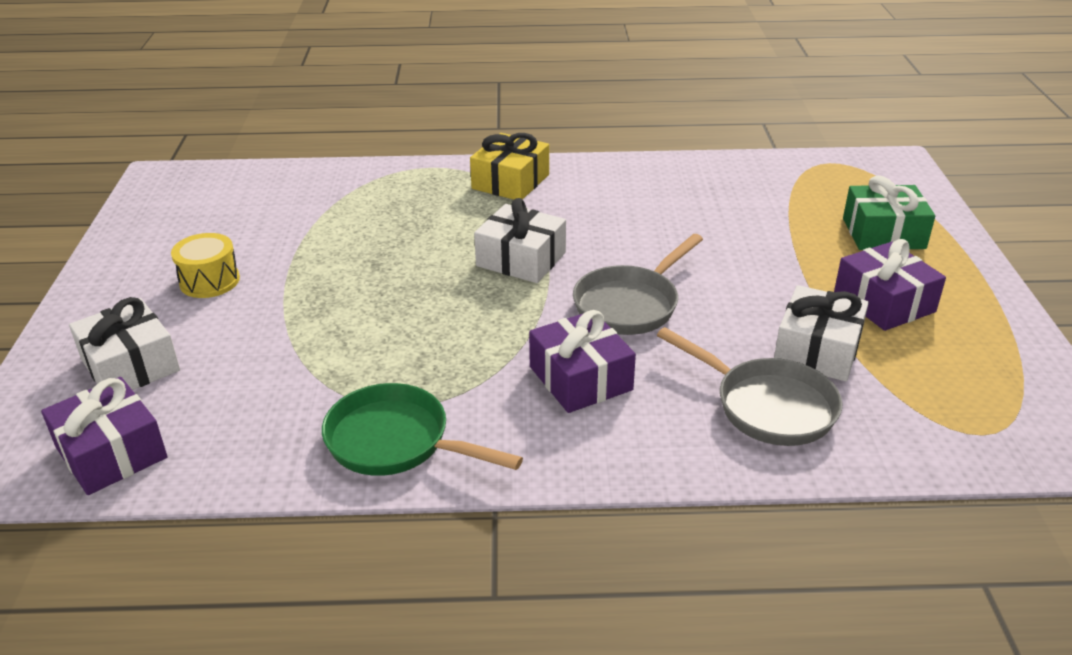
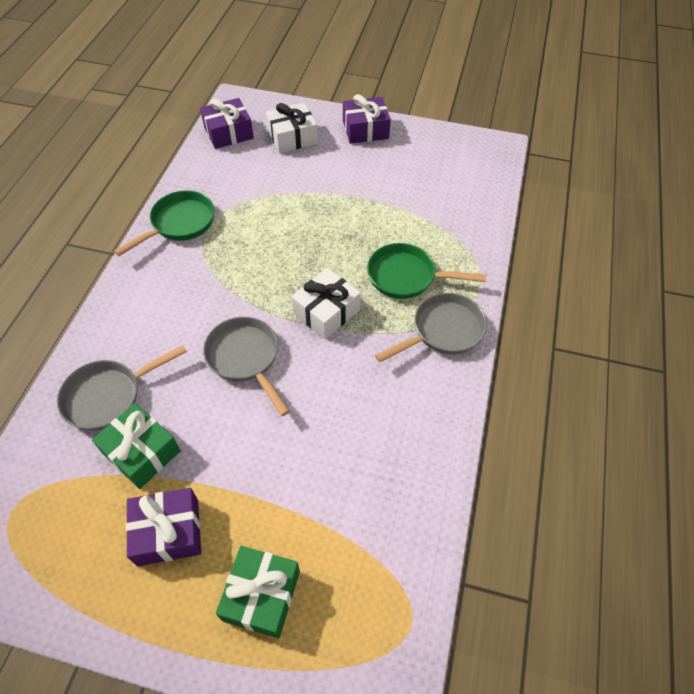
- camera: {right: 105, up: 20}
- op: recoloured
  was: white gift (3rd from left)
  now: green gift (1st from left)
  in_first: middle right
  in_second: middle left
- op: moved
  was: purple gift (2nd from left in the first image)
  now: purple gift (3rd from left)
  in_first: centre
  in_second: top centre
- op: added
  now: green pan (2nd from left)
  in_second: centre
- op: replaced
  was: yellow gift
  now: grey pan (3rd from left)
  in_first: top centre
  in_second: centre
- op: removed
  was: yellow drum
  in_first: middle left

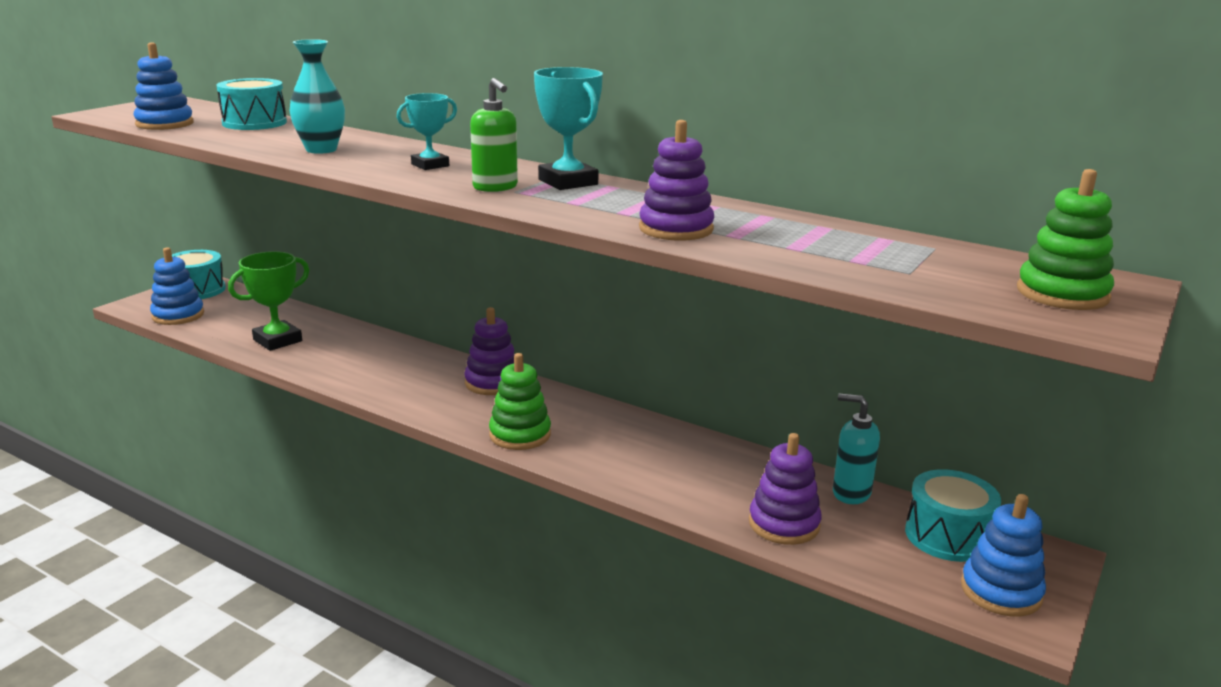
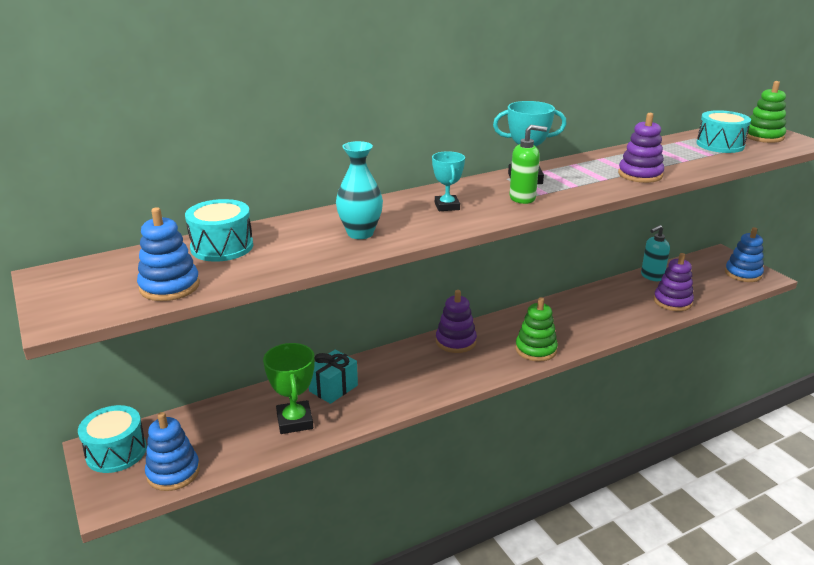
- camera: {right: -60, up: 5}
- op: added
  now: turquoise gift
  in_second: bottom centre
- op: moved
  was: turquoise drum (3rd from left)
  in_first: bottom right
  in_second: top right

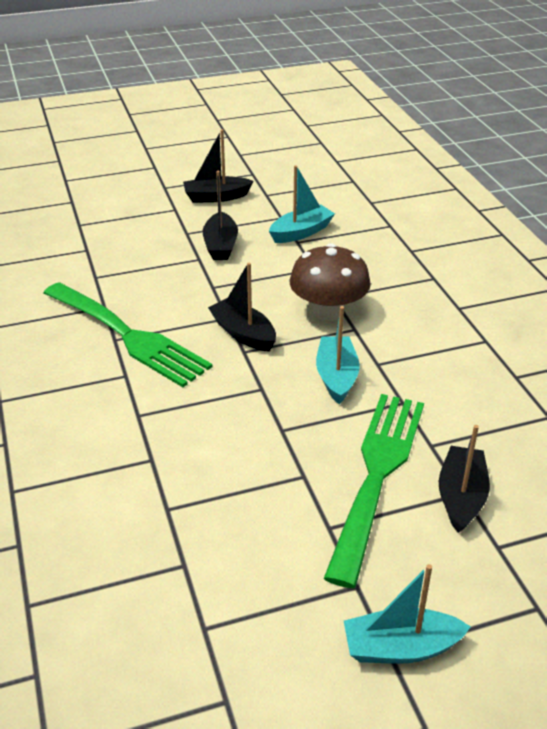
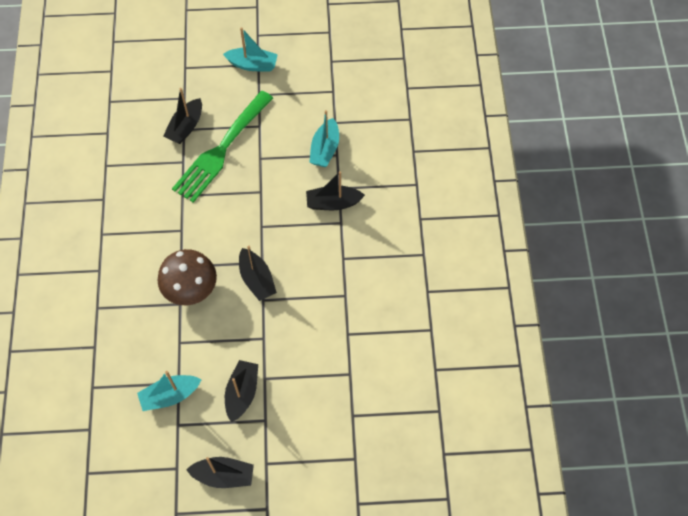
- camera: {right: -165, up: 25}
- op: added
  now: black boat (5th from left)
  in_second: centre
- op: moved
  was: turquoise boat (2nd from left in the first image)
  now: turquoise boat (3rd from left)
  in_first: centre
  in_second: top centre
- op: removed
  was: green fork (1st from left)
  in_first: middle left

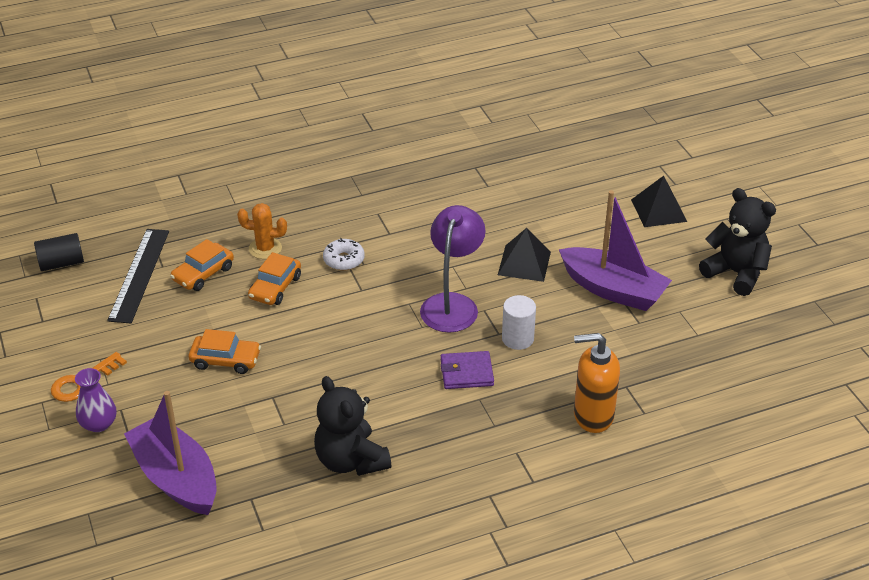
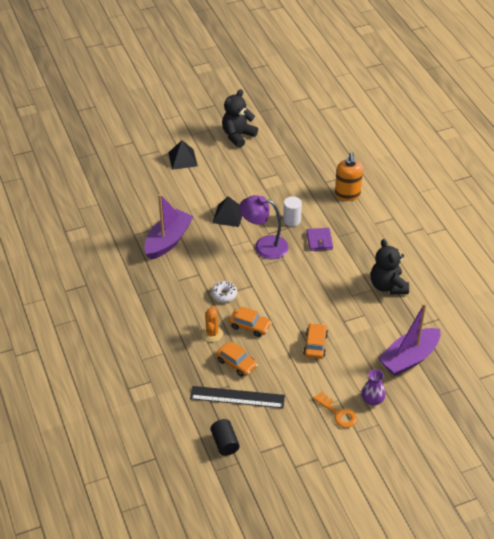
- camera: {right: -90, up: 5}
- op: moved
  was: purple boat (2nd from left in the first image)
  now: purple boat (1st from left)
  in_first: middle right
  in_second: centre
- op: turned
  was: black teddy bear (1st from left in the first image)
  in_first: bottom centre
  in_second: middle right
  clockwise: 105

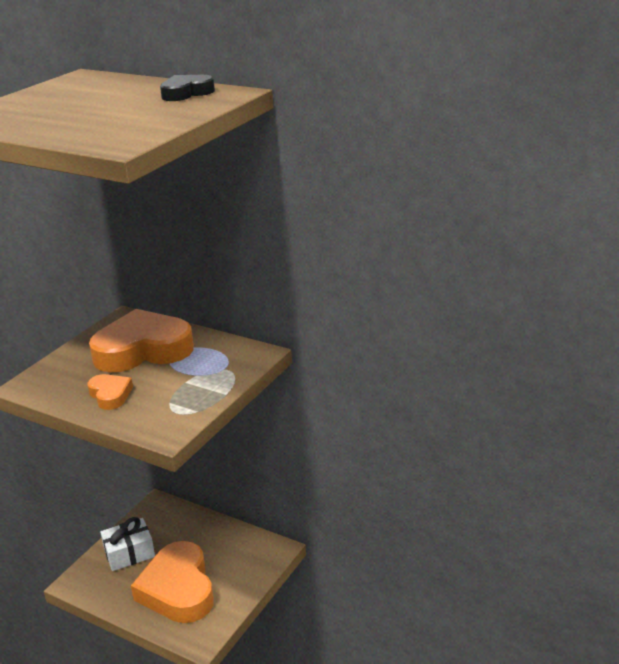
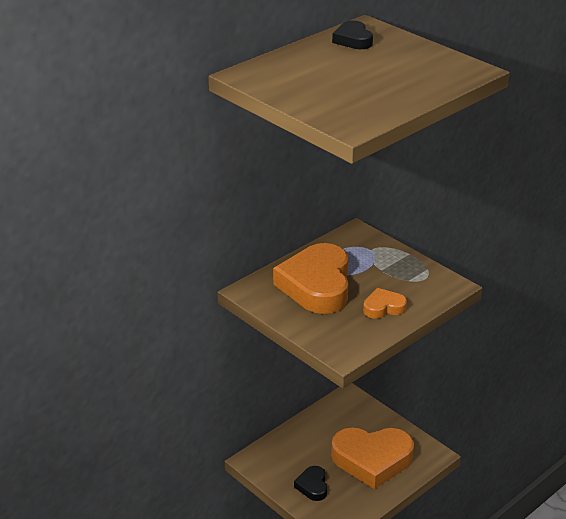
- camera: {right: -75, up: 5}
- op: replaced
  was: white gift
  now: black heart (1st from left)
  in_first: bottom left
  in_second: bottom centre

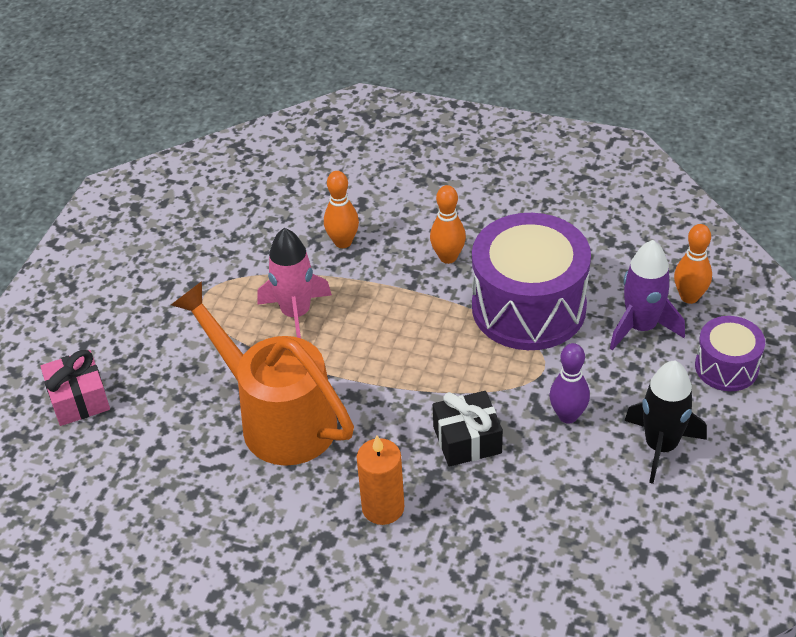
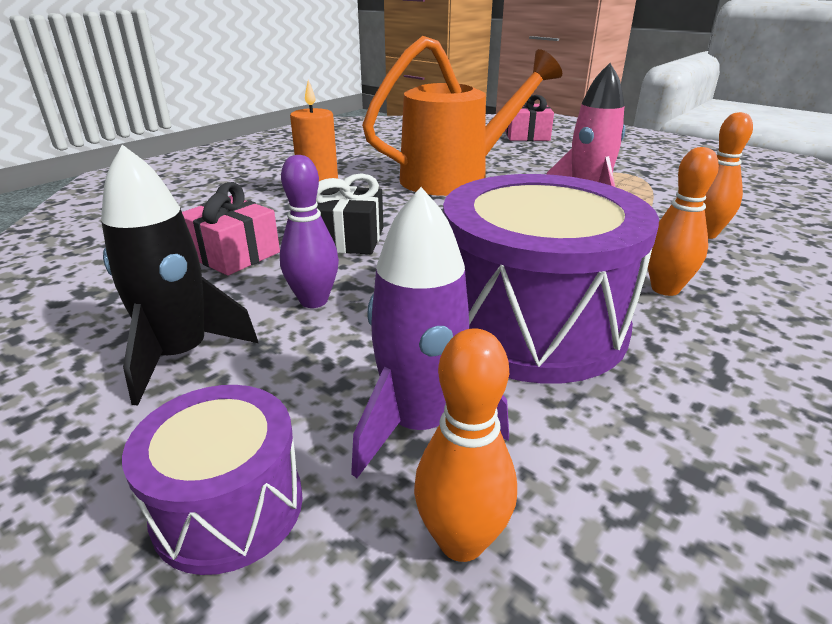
- camera: {right: 110, up: -15}
- op: added
  now: pink gift (1st from left)
  in_second: middle left

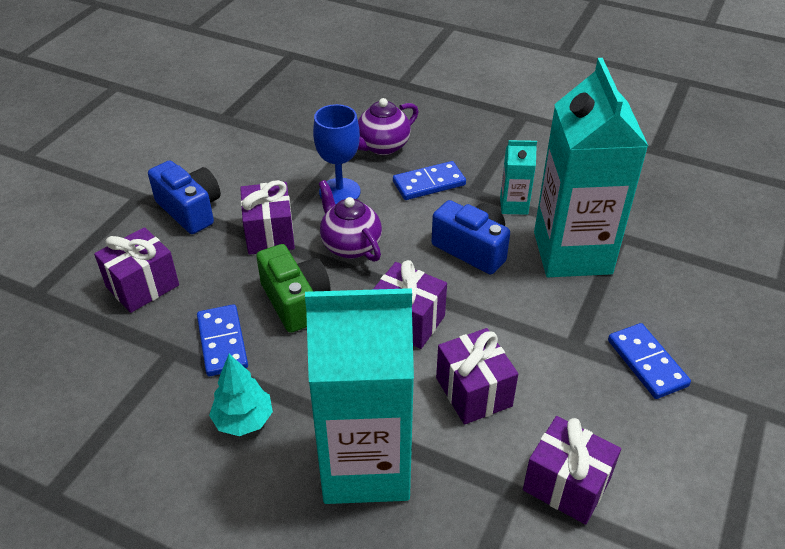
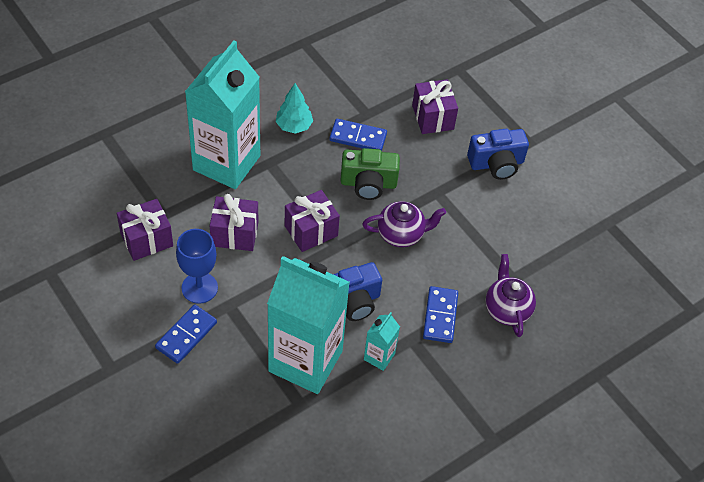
- camera: {right: 115, up: 10}
- op: turned
  was: blue domino (3rd from left in the first image)
  in_first: middle right
  in_second: bottom left
  clockwise: -60
- op: moved
  was: blue goblet
  in_first: top centre
  in_second: middle left
- op: removed
  was: purple gift (2nd from left)
  in_first: centre

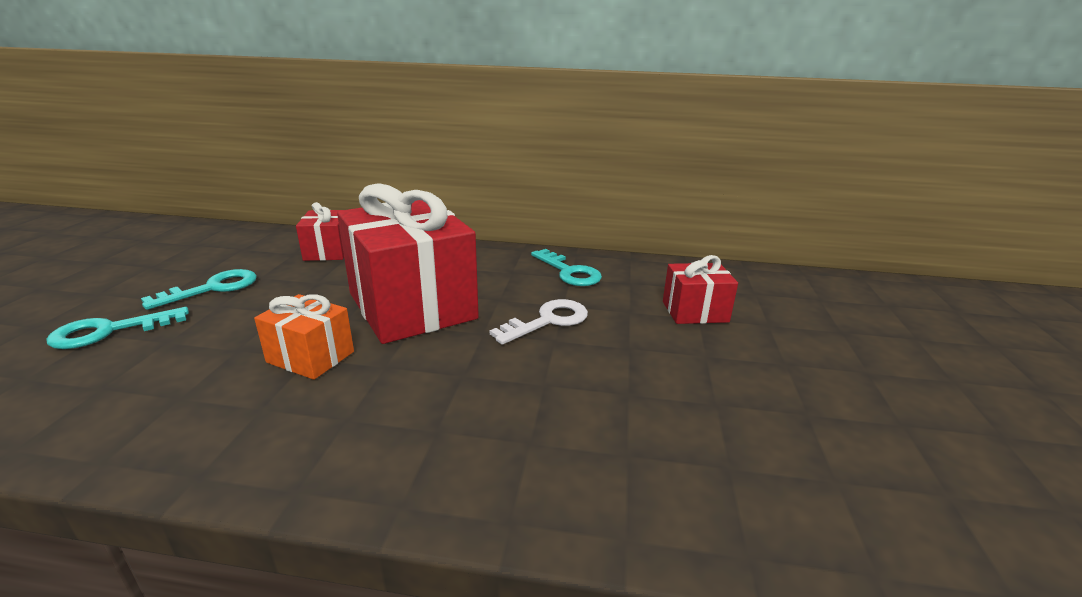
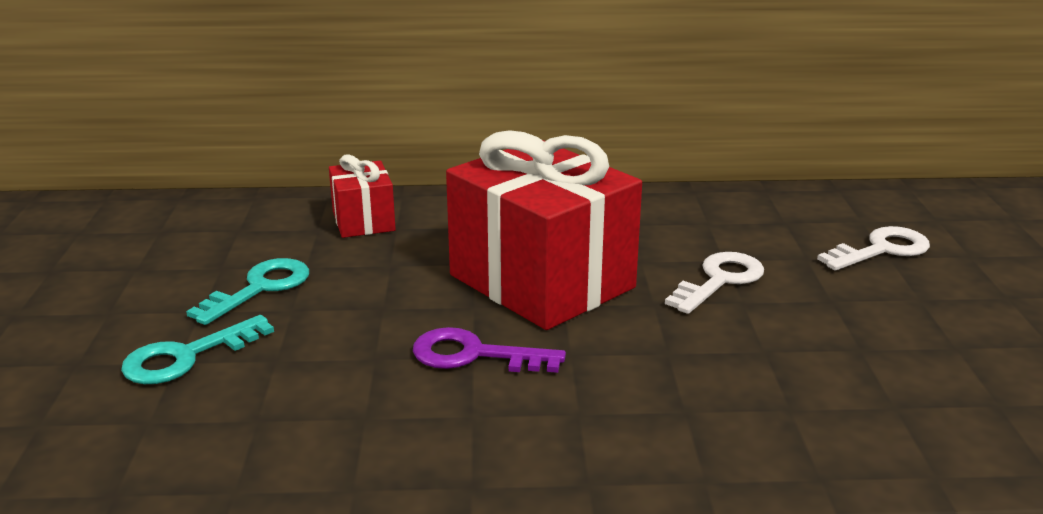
- camera: {right: -10, up: 0}
- op: replaced
  was: orange gift
  now: purple key
  in_first: middle left
  in_second: bottom centre
- op: replaced
  was: red gift (3rd from left)
  now: white key (2nd from left)
  in_first: centre
  in_second: middle right
- op: removed
  was: turquoise key (3rd from left)
  in_first: centre

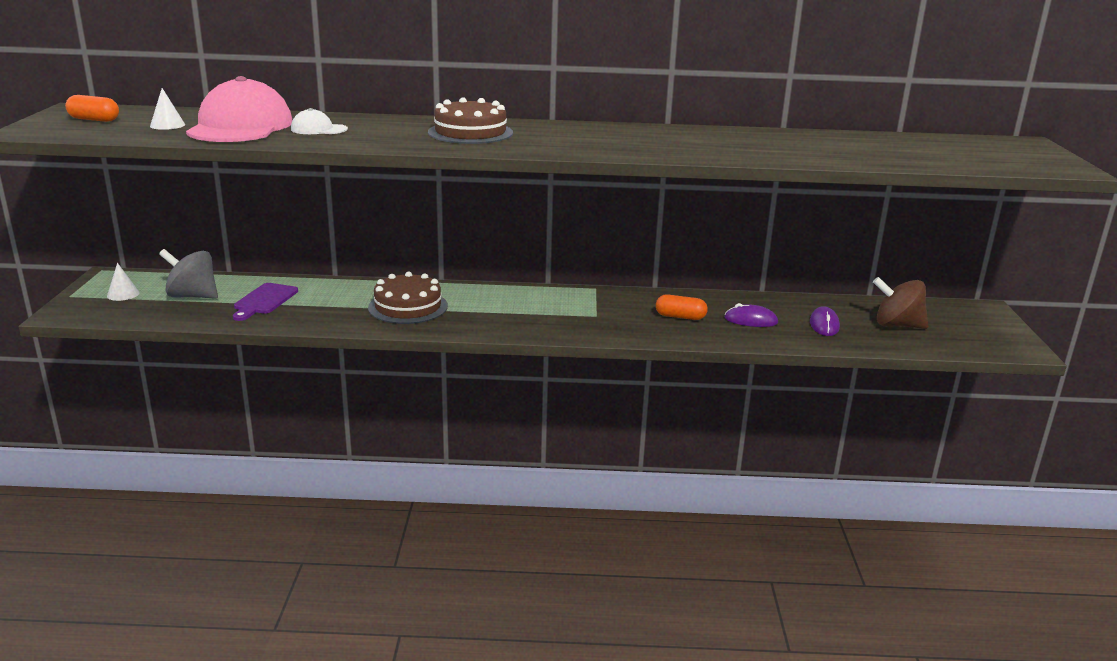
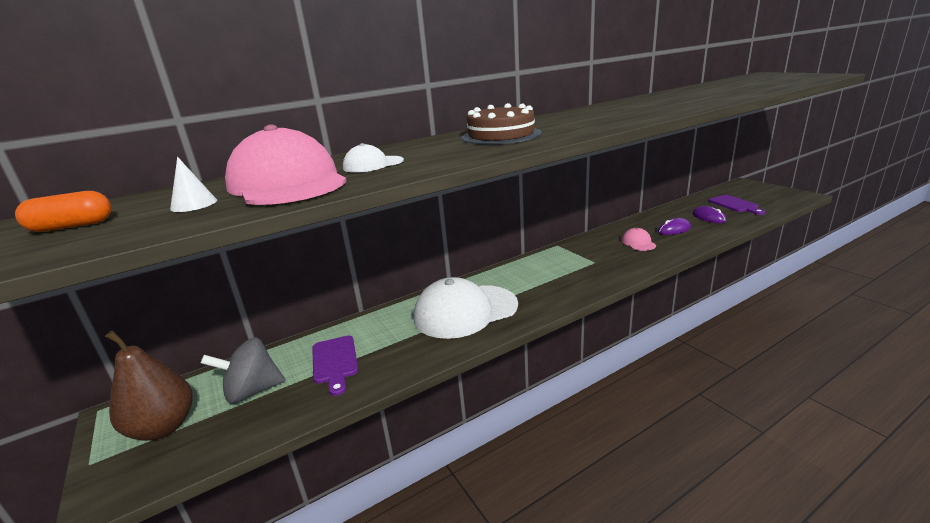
- camera: {right: -30, up: 0}
- op: replaced
  was: white cone (1st from left)
  now: brown pear
  in_first: middle left
  in_second: bottom left
- op: replaced
  was: brown cake (1st from left)
  now: white cap (2nd from left)
  in_first: centre
  in_second: centre
- op: replaced
  was: orange capsule (2nd from left)
  now: pink cap (2nd from left)
  in_first: centre
  in_second: middle right
- op: replaced
  was: brown spinning top
  now: purple cutting board (2nd from left)
  in_first: middle right
  in_second: middle right

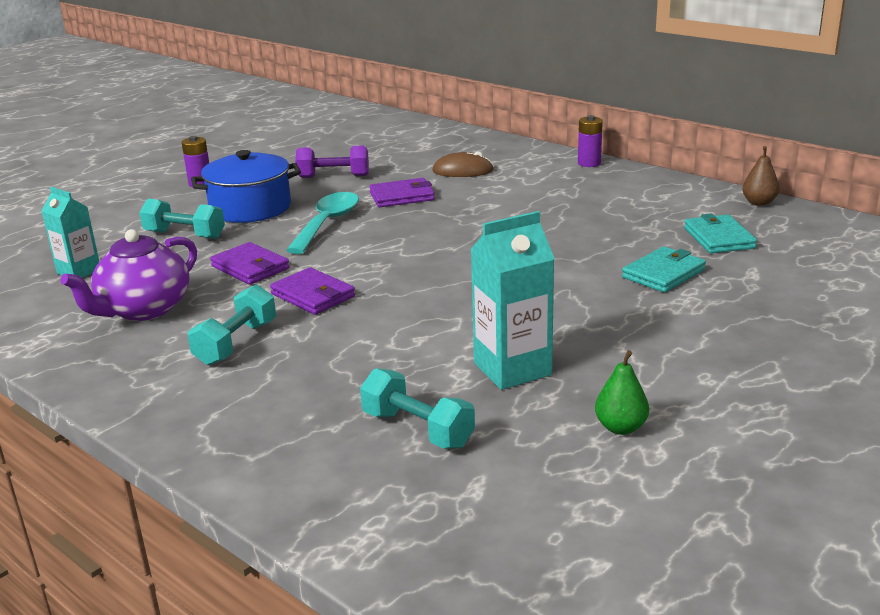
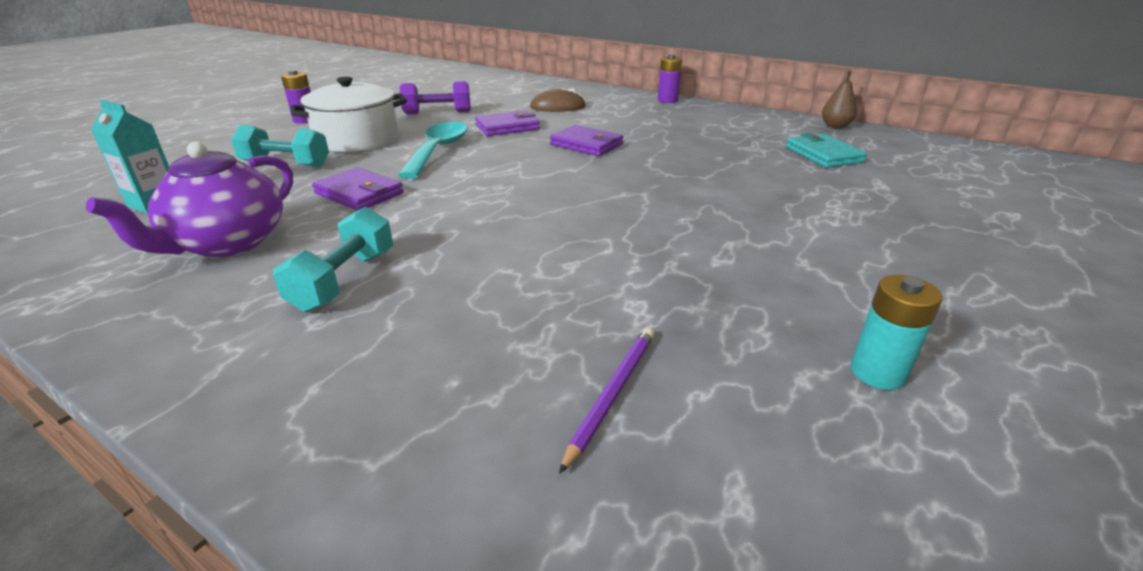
- camera: {right: -10, up: 5}
- op: recoloured
  was: blue pot
  now: white pot
  in_first: top left
  in_second: top left
- op: moved
  was: purple wallet (2nd from left in the first image)
  now: purple wallet (3rd from left)
  in_first: centre
  in_second: top centre
- op: replaced
  was: turquoise dumbbell (3rd from left)
  now: purple pencil
  in_first: centre
  in_second: bottom centre
- op: replaced
  was: green pear
  now: turquoise battery
  in_first: middle right
  in_second: middle right
- op: removed
  was: turquoise carton (2nd from left)
  in_first: centre
- op: removed
  was: turquoise wallet (1st from left)
  in_first: middle right

